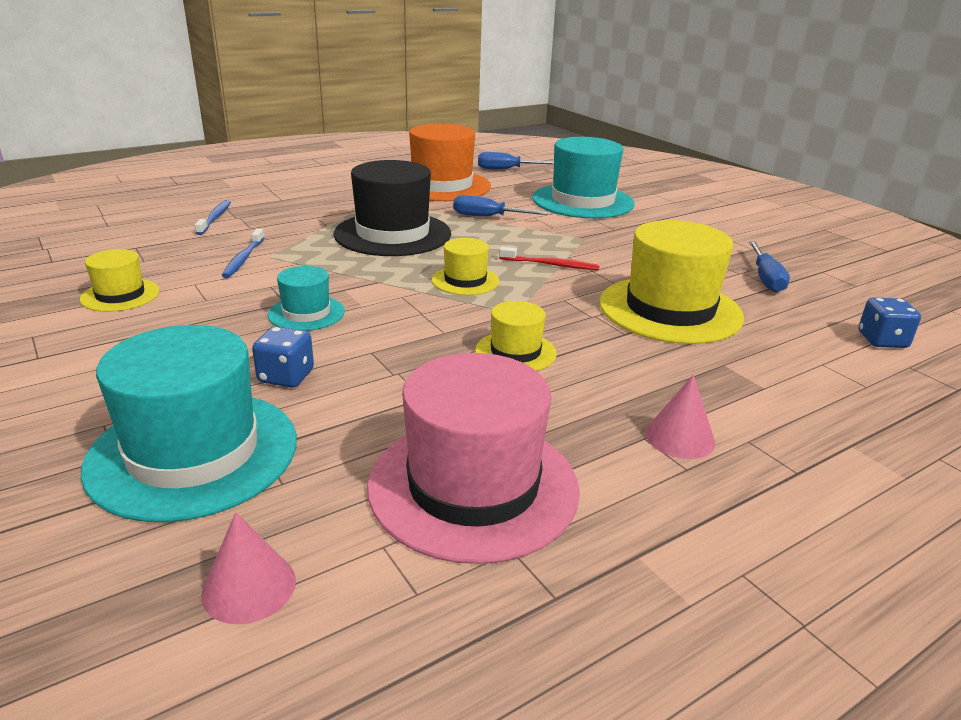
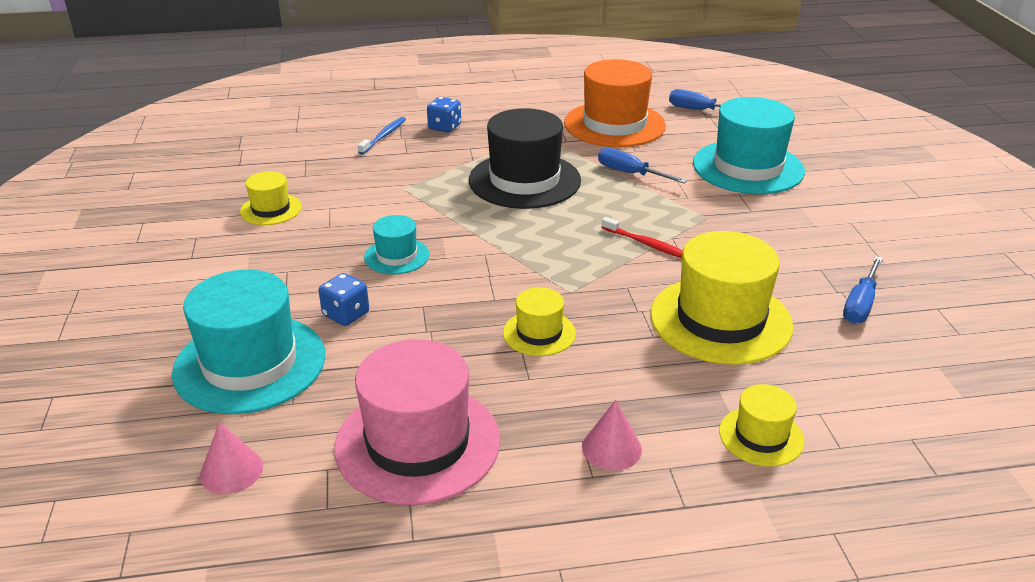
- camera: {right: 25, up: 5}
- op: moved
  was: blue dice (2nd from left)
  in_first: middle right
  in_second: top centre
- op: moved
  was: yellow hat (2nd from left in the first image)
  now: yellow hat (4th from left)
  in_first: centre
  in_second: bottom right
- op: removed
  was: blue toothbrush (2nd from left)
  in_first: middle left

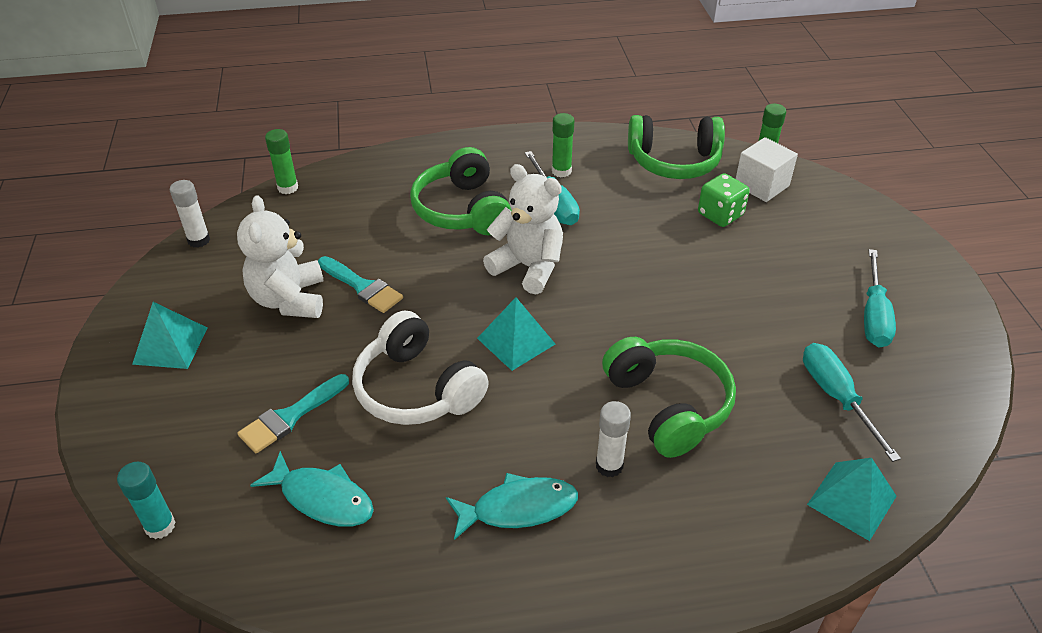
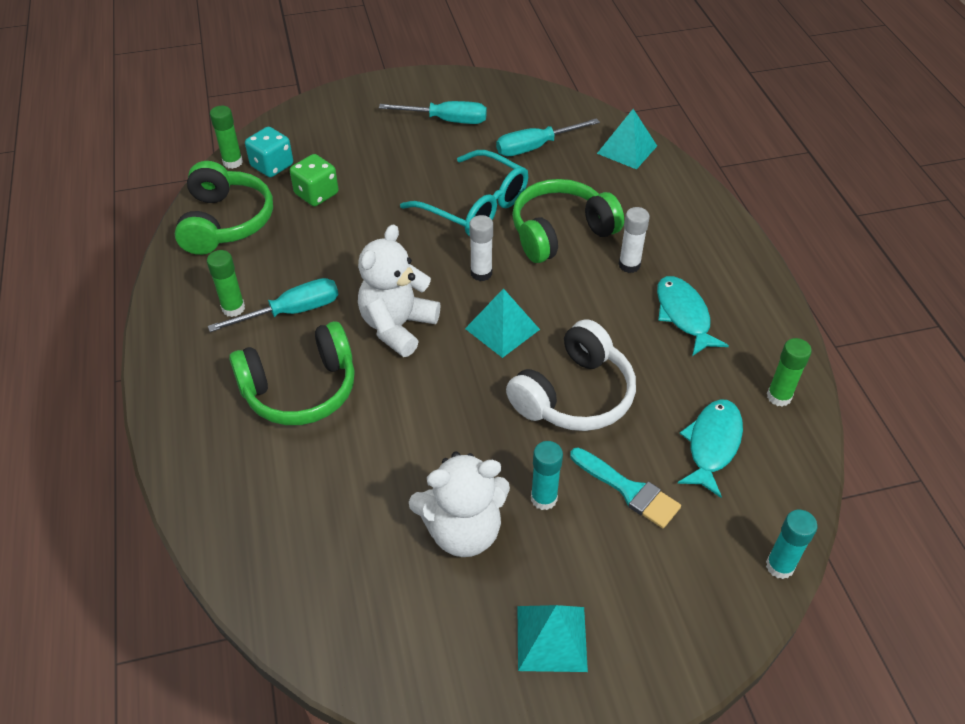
- camera: {right: -95, up: 5}
- op: replaced
  was: white cube
  now: turquoise dice
  in_first: top right
  in_second: top left
- op: added
  now: turquoise glasses
  in_second: top centre
- op: moved
  was: white glue stick (1st from left)
  in_first: middle left
  in_second: centre
- op: added
  now: turquoise glue stick (1st from left)
  in_second: centre
- op: moved
  was: green glue stick (1st from left in the first image)
  now: green glue stick (3rd from left)
  in_first: top left
  in_second: middle right
- op: removed
  was: turquoise brush (2nd from left)
  in_first: centre

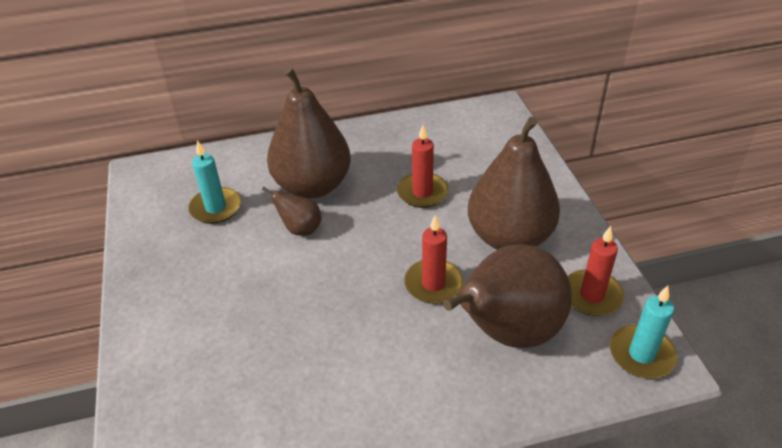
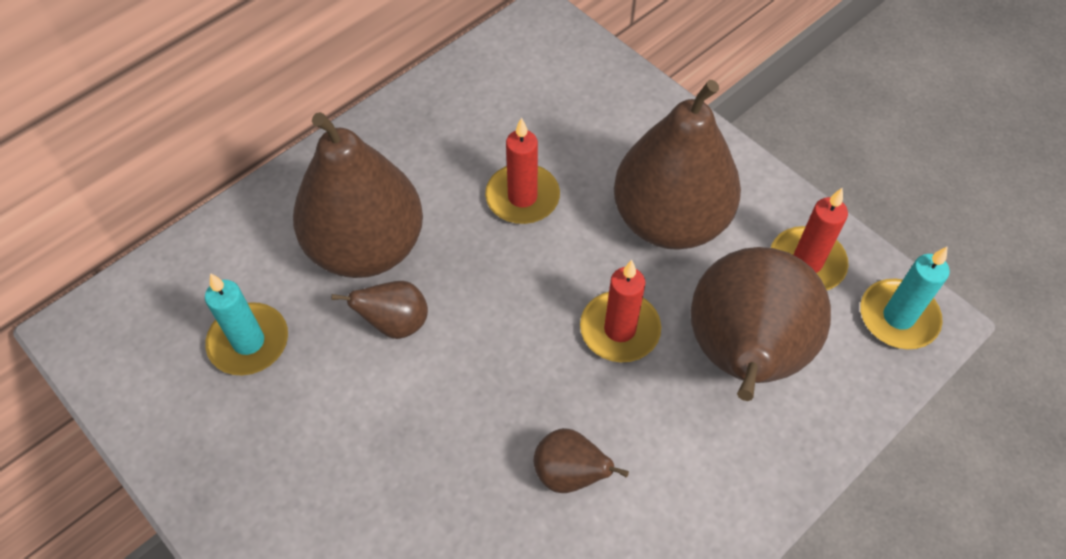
- camera: {right: -30, up: 15}
- op: added
  now: brown pear (3rd from left)
  in_second: bottom centre

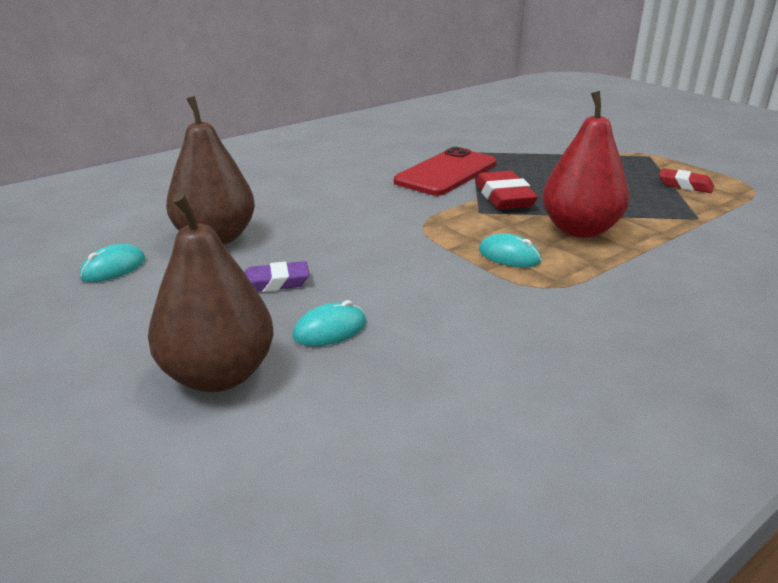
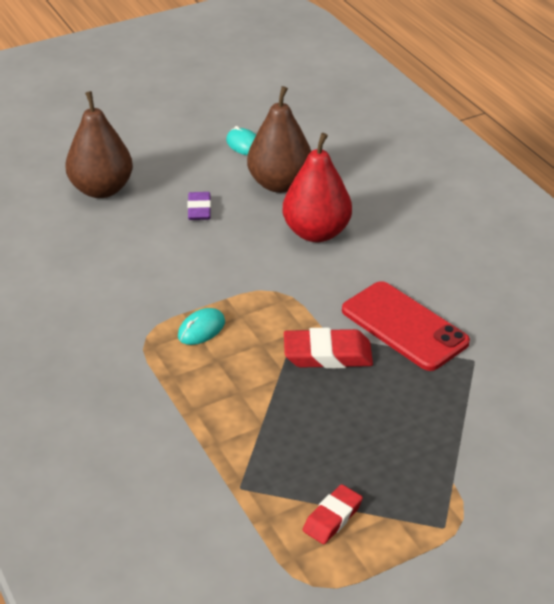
- camera: {right: 100, up: 10}
- op: moved
  was: red pear
  in_first: top right
  in_second: top centre
- op: removed
  was: turquoise mouse (2nd from left)
  in_first: centre

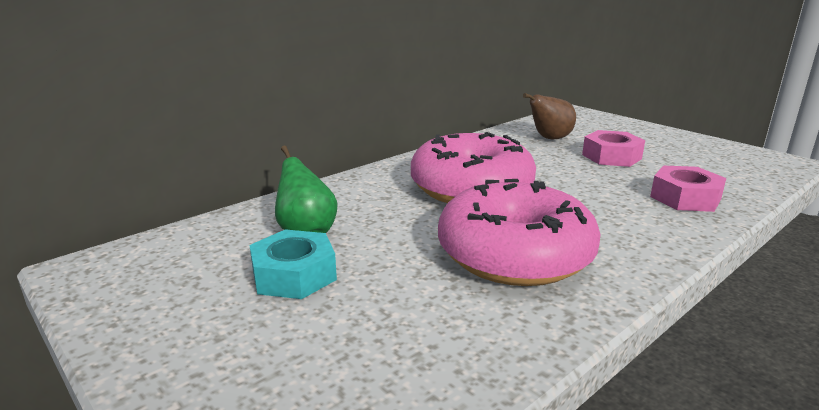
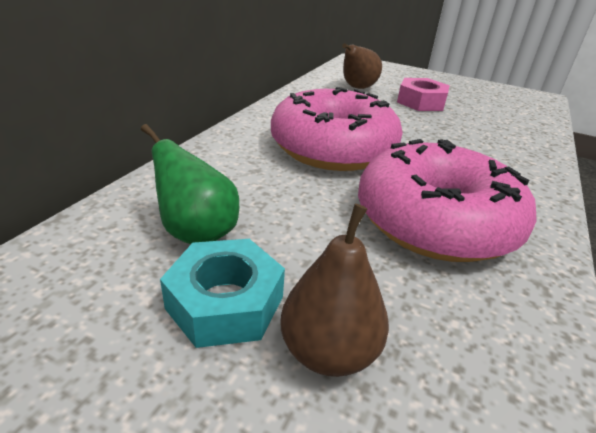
- camera: {right: -25, up: 10}
- op: added
  now: brown pear (1st from left)
  in_second: bottom centre
- op: removed
  was: pink nut (2nd from left)
  in_first: middle right

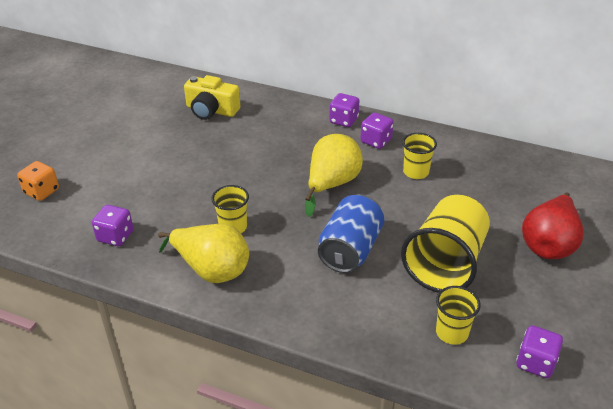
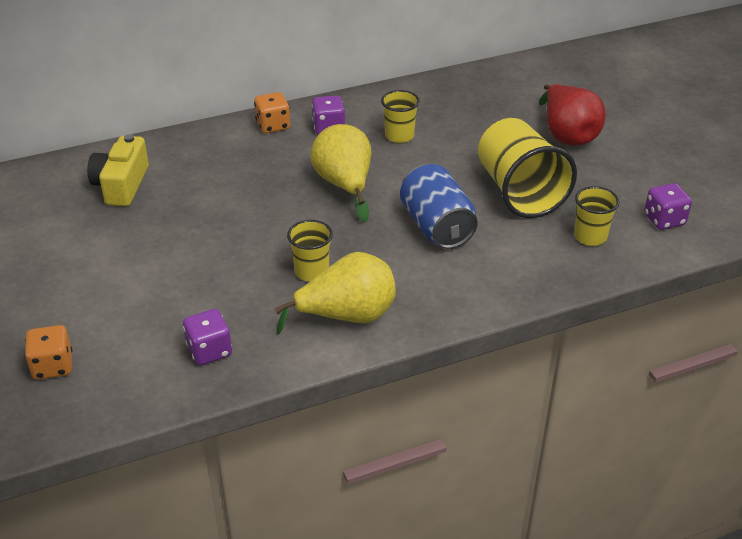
- camera: {right: -45, up: 0}
- op: turned
  was: yellow camera
  in_first: top centre
  in_second: top left
  clockwise: 120
- op: recoloured
  was: purple dice (2nd from left)
  now: orange dice (2nd from left)
  in_first: top centre
  in_second: top centre

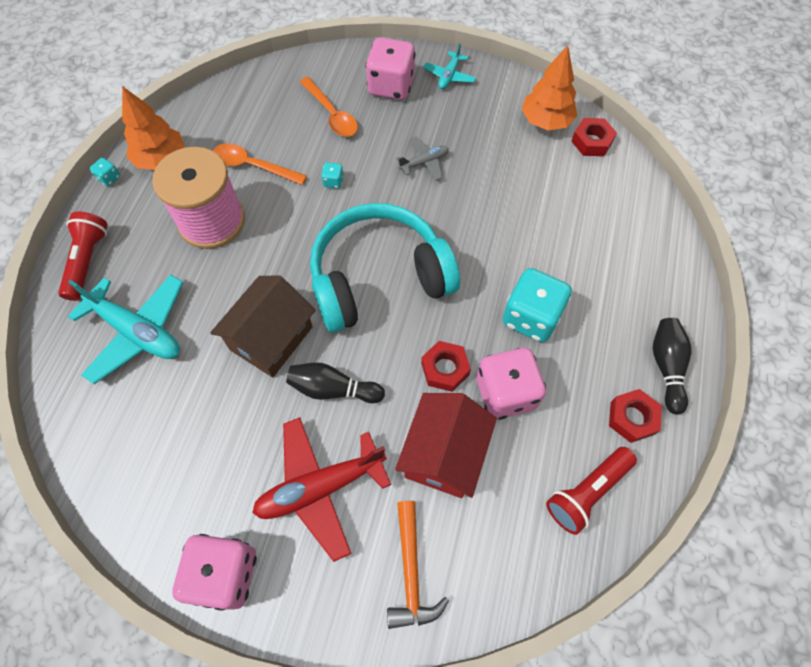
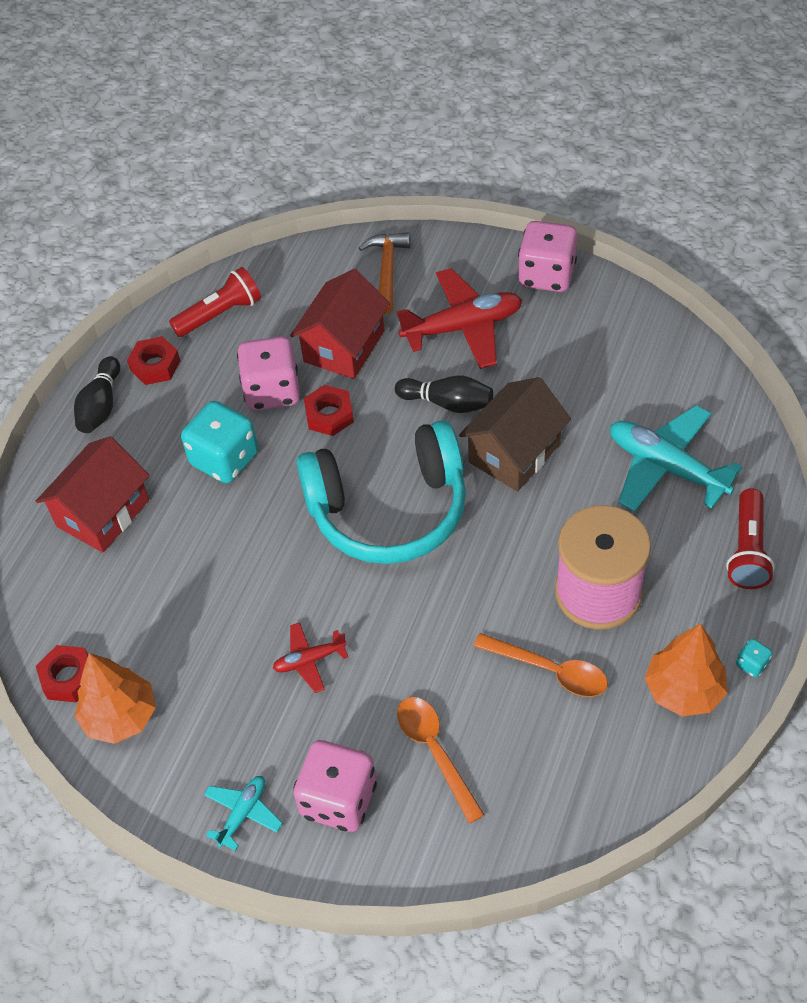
- camera: {right: -170, up: -10}
- op: added
  now: red house (1st from left)
  in_second: middle left
- op: recoloured
  was: grey plane
  now: red plane (1st from left)
  in_first: top centre
  in_second: centre
- op: removed
  was: turquoise dice (2nd from left)
  in_first: top centre

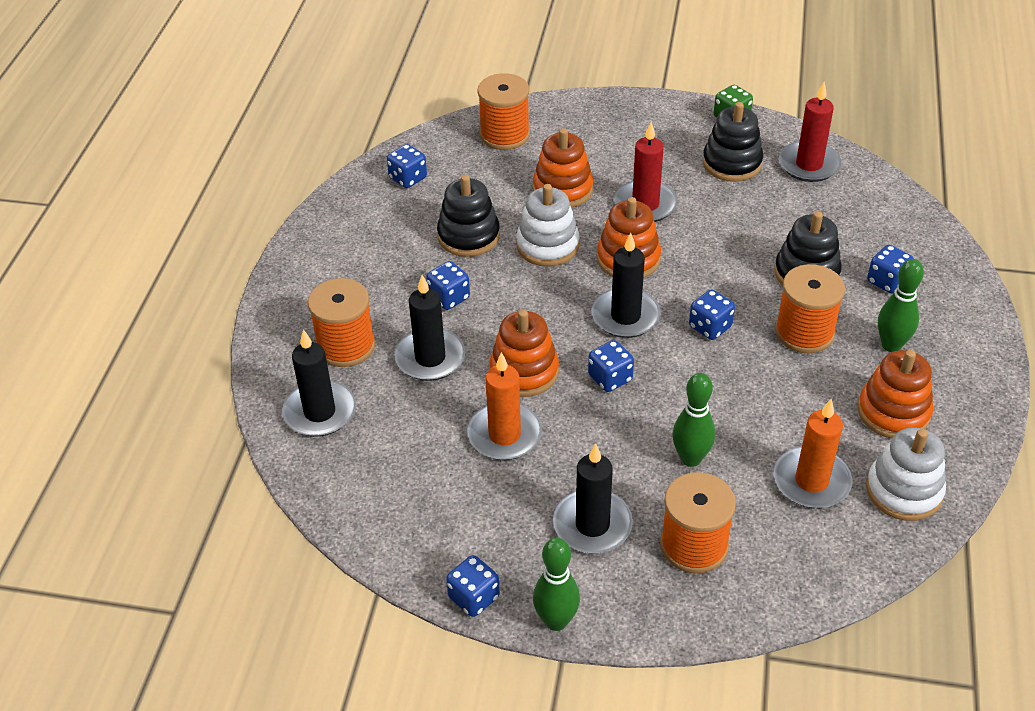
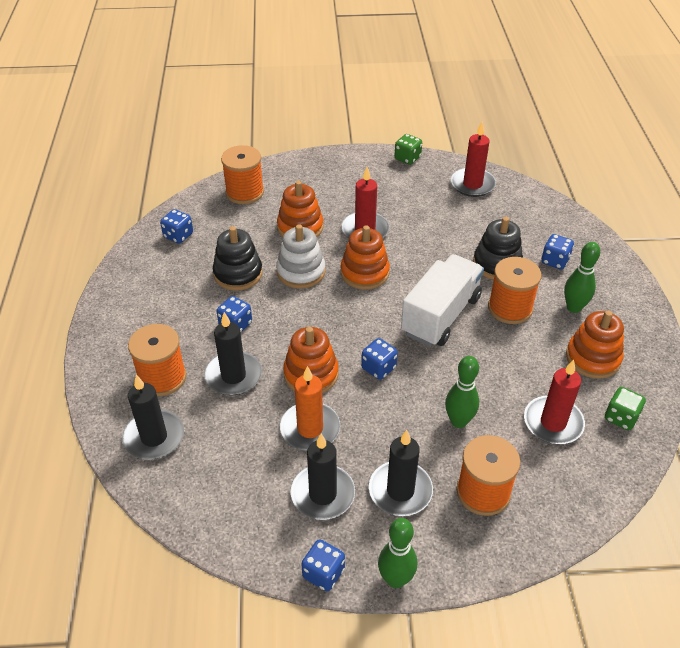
- camera: {right: -15, up: 0}
- op: moved
  was: black candle (4th from left in the first image)
  now: black candle (3rd from left)
  in_first: centre
  in_second: bottom centre
- op: replaced
  was: blue dice (5th from left)
  now: white truck
  in_first: middle right
  in_second: centre
- op: recoloured
  was: orange candle (2nd from left)
  now: red candle (3rd from left)
  in_first: middle right
  in_second: middle right
- op: replaced
  was: white stacking toy (2nd from left)
  now: green dice (2nd from left)
  in_first: bottom right
  in_second: middle right
- op: removed
  was: black stacking toy (2nd from left)
  in_first: top right

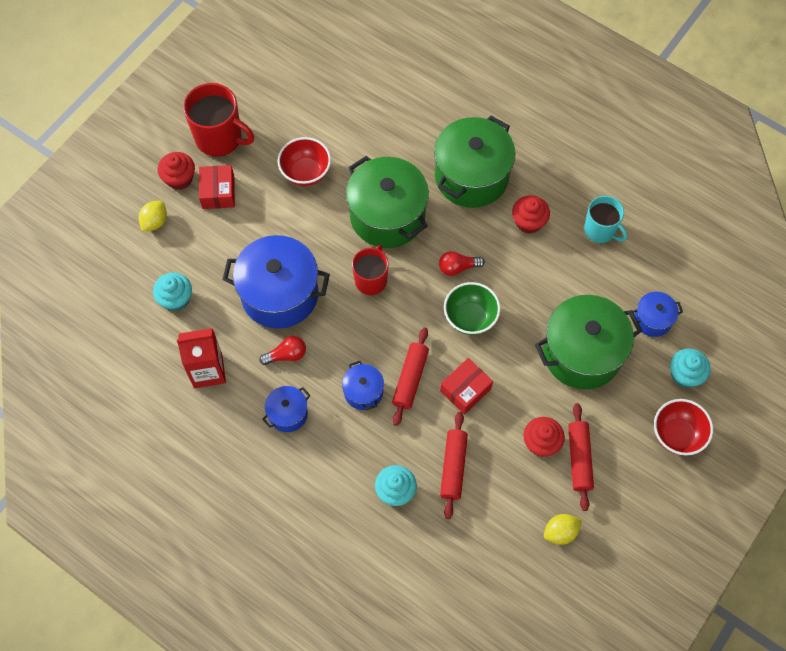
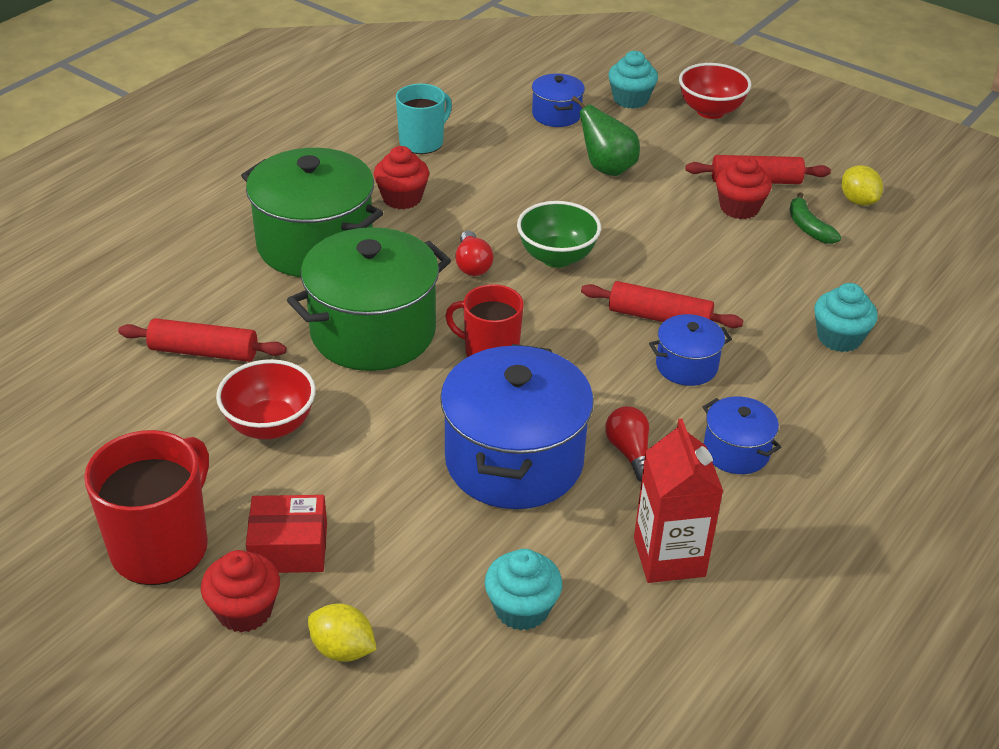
- camera: {right: -90, up: -25}
- op: moved
  was: red rolling pin (2nd from left in the first image)
  now: red rolling pin (1st from left)
  in_first: bottom centre
  in_second: middle left
- op: replaced
  was: green pot (3rd from left)
  now: green pear
  in_first: middle right
  in_second: top centre
- op: added
  now: green banana
  in_second: top right
- op: removed
  was: red box (2nd from left)
  in_first: centre

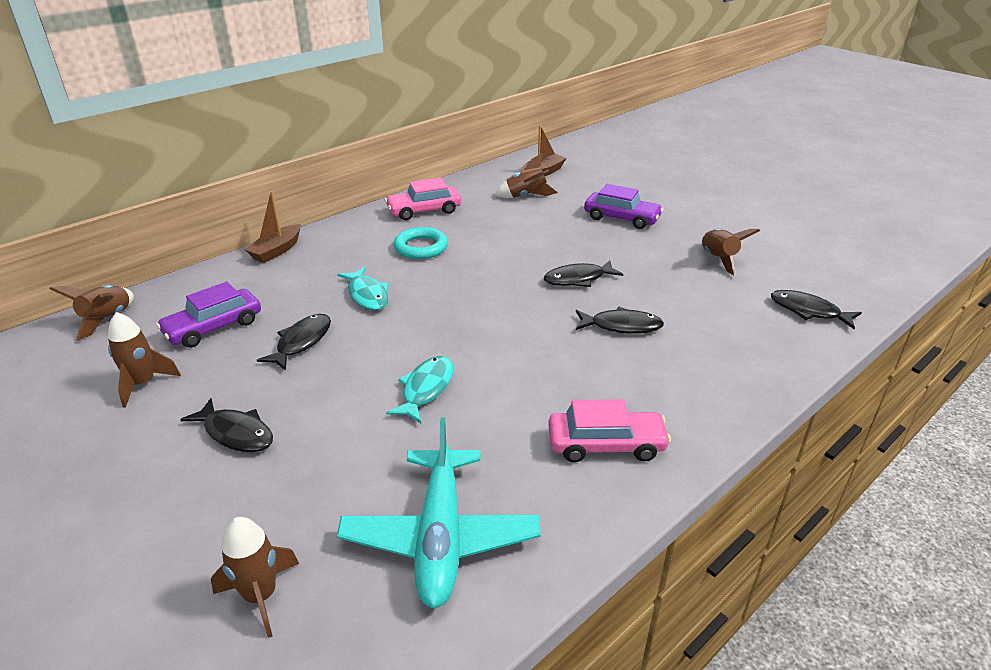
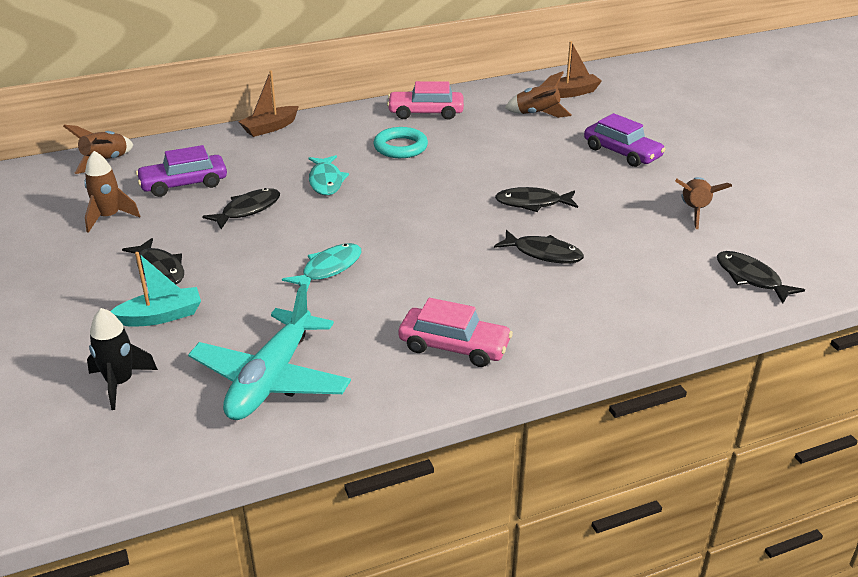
- camera: {right: 20, up: 0}
- op: recoloured
  was: brown rocket (3rd from left)
  now: black rocket
  in_first: bottom left
  in_second: middle left
- op: added
  now: turquoise boat
  in_second: middle left

